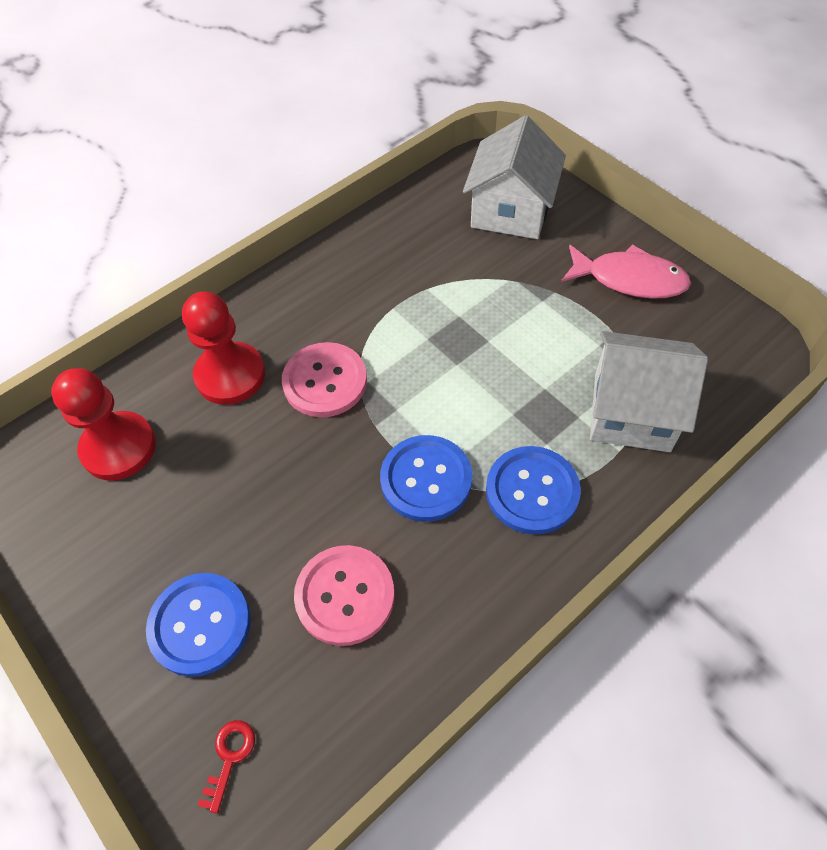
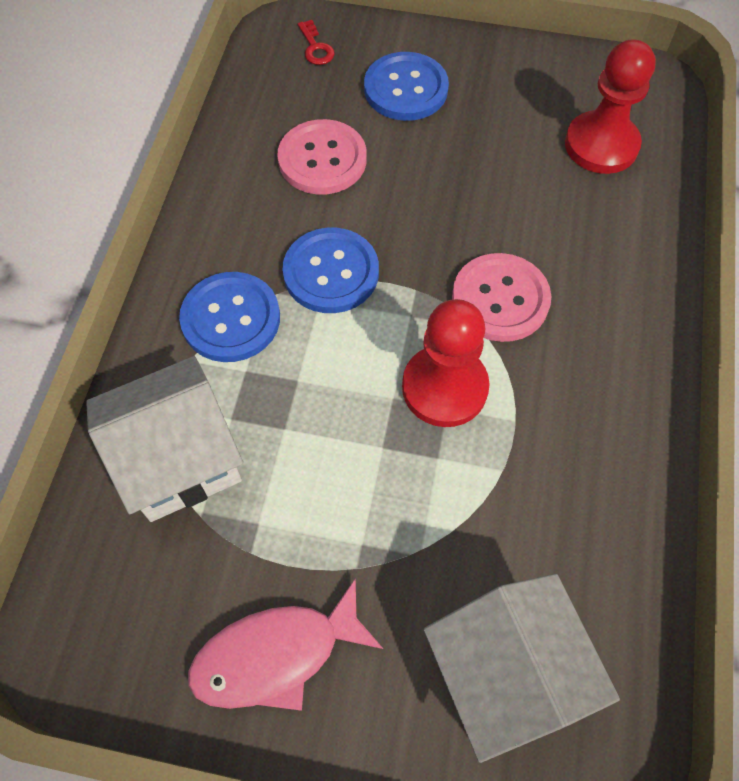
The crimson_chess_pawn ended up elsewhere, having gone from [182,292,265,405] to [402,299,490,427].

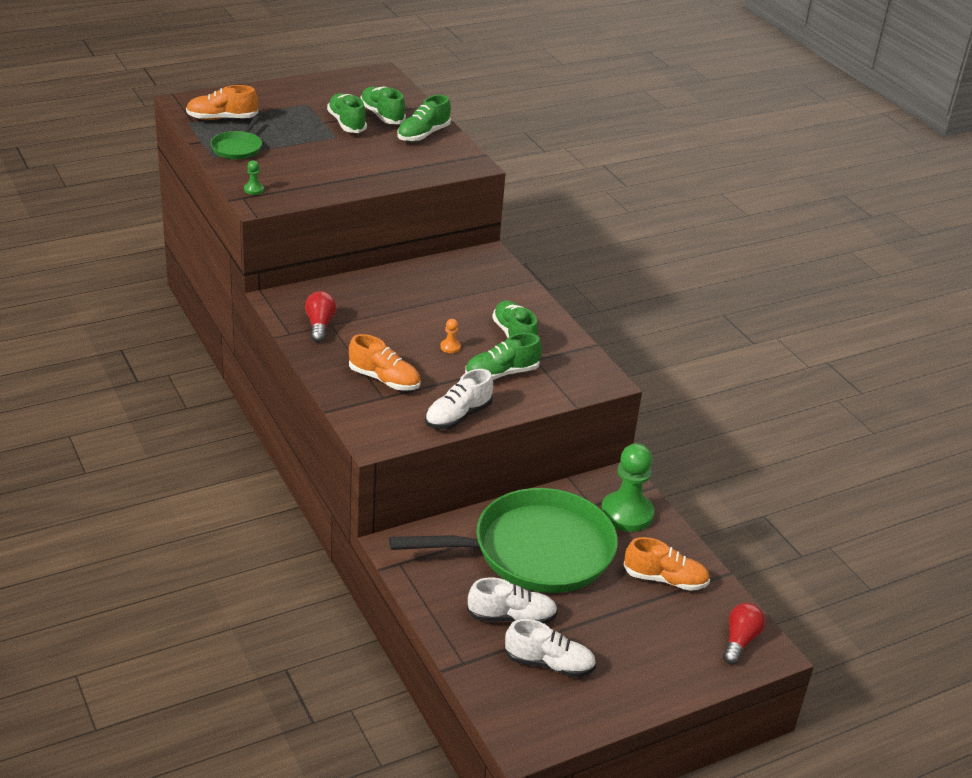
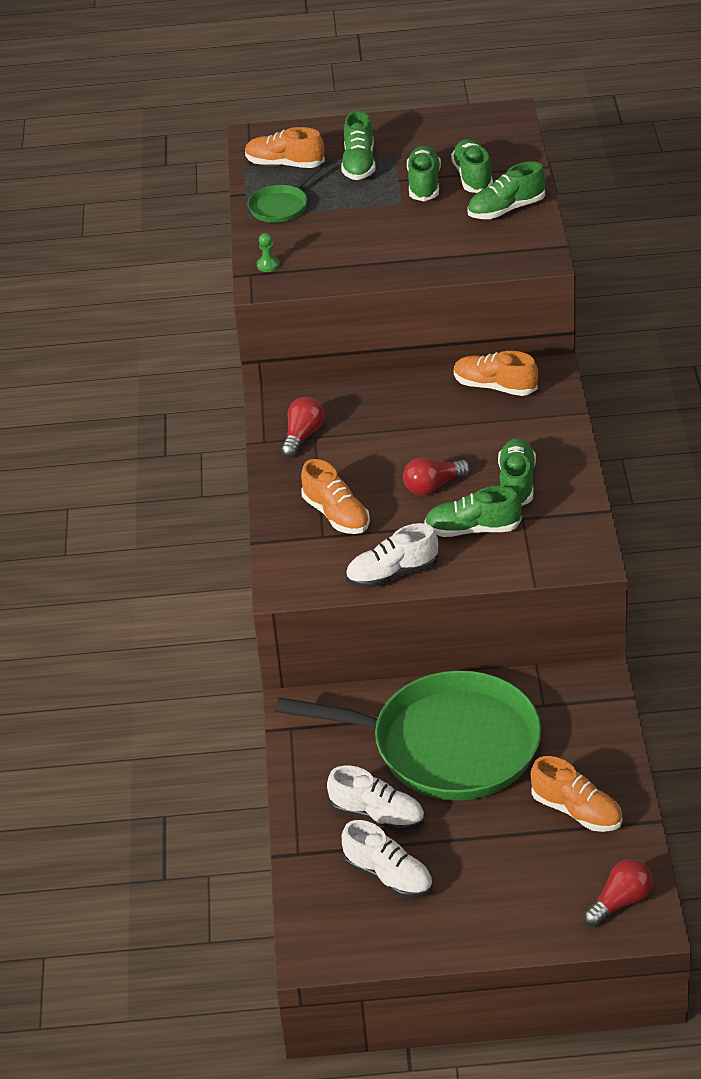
Where the orange-coloured_chess_pawn stood at [440,319,461,353], the crimson_lightbulb came to stand at [403,457,470,495].
The second view lost the green_chess_pawn at [601,443,654,532].
The second view gained the green_sneaker at [341,111,376,180].
The second view gained the orange-coloured_sneaker at [454,351,538,396].

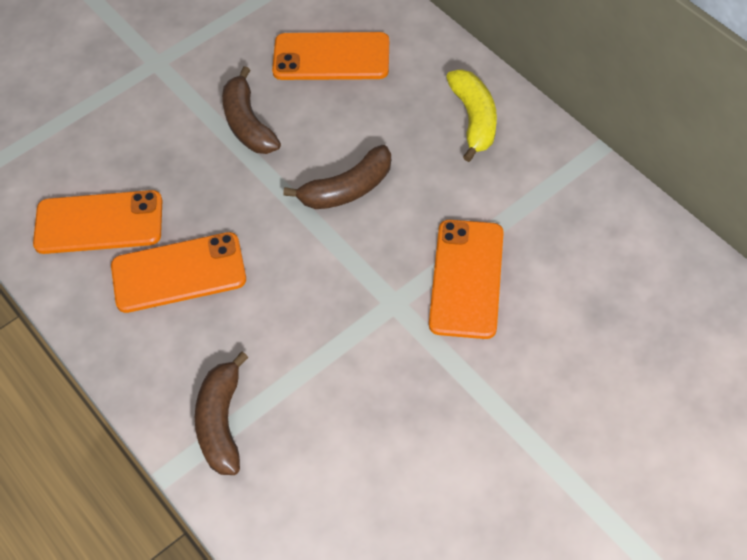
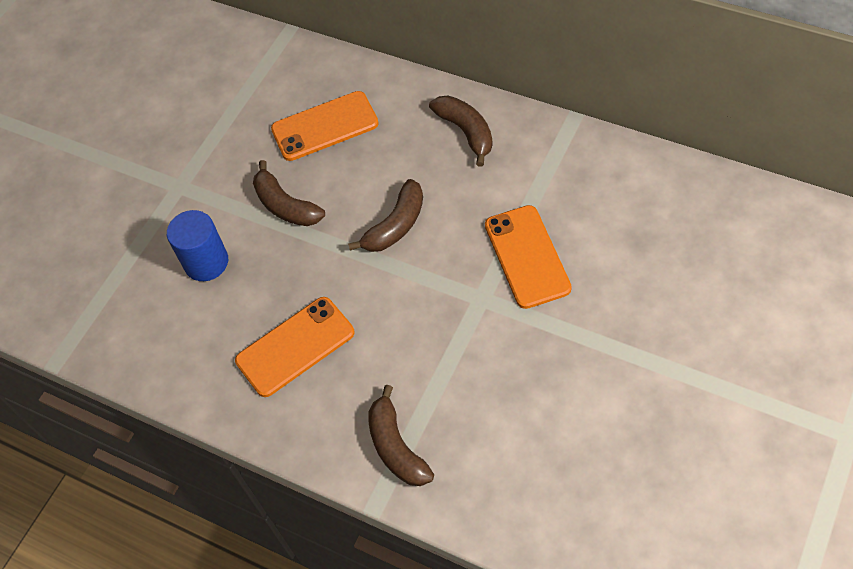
The second view lost the orange-coloured_mobile_phone at [33,190,162,254].
What was the yellow_banana at [446,69,497,162] turned into the dark_brown_banana at [429,96,493,167].
The second view gained the royal_blue_cylinder_shape at [167,210,228,281].

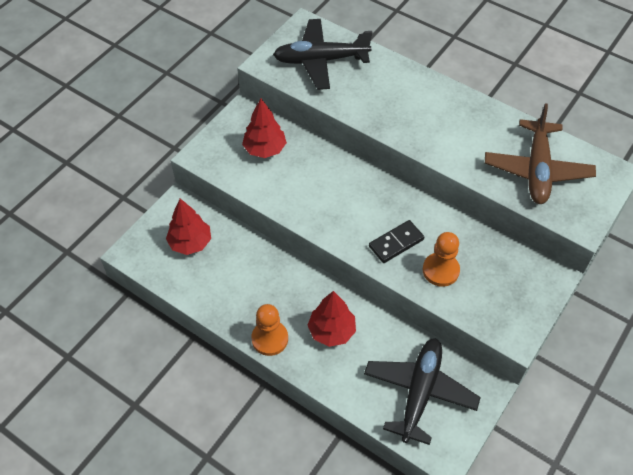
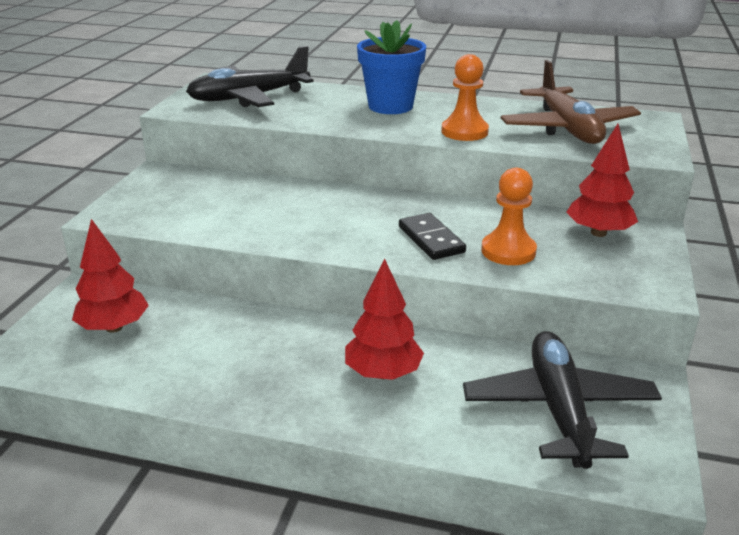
The crimson_tree ended up elsewhere, having gone from [242,98,287,158] to [566,124,638,237].
The orange-coloured_chess_pawn ended up elsewhere, having gone from [251,304,288,356] to [441,54,489,141].
The ebony_domino at [369,220,424,263] ended up facing another way, 60 degrees counterclockwise from before.
The second view gained the royal_blue_plant_pot at [357,20,426,114].

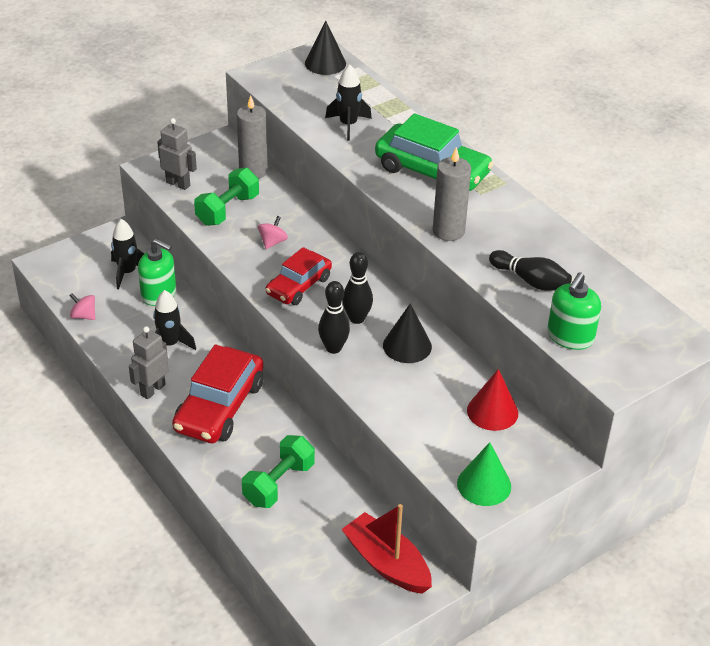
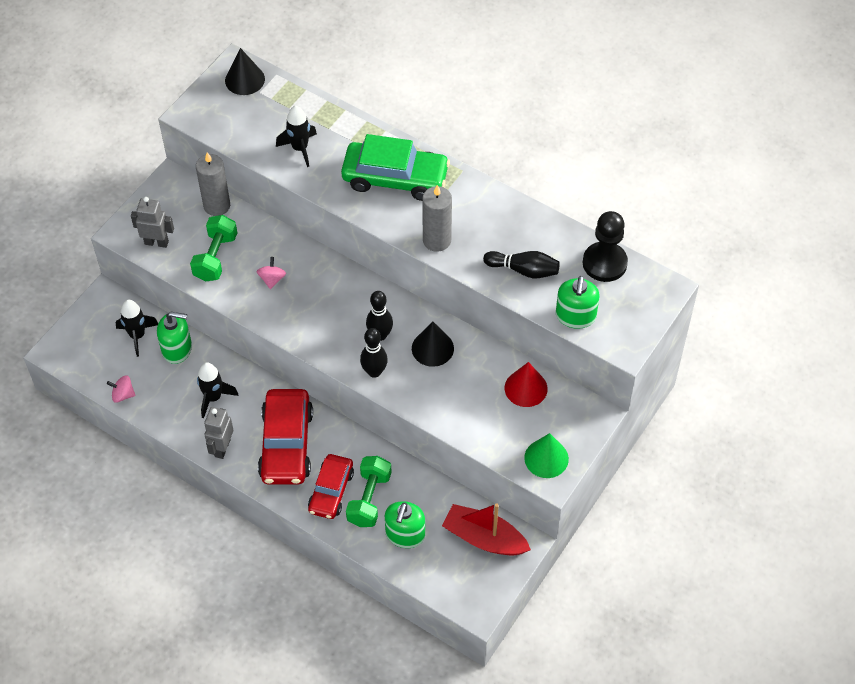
The crimson_toy_car ended up elsewhere, having gone from [266,247,332,305] to [308,454,354,519].
The second view gained the green_pump_bottle at [385,501,425,548].
The second view gained the ebony_chess_pawn at [583,211,628,282].

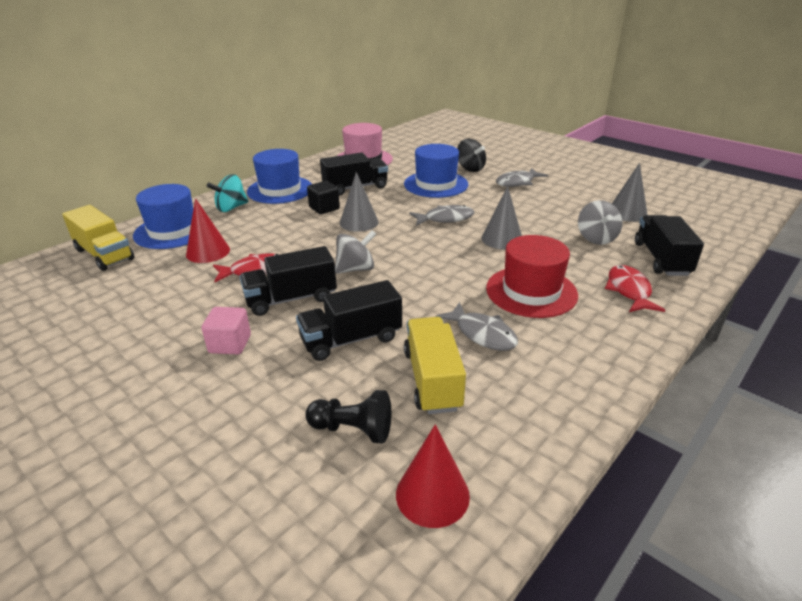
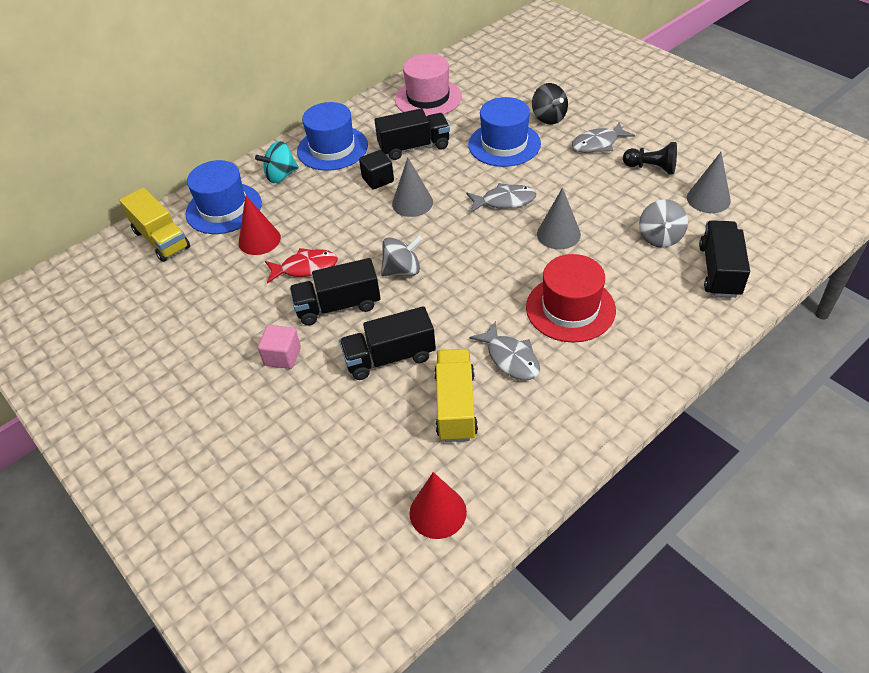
The ebony_chess_pawn ended up elsewhere, having gone from [305,390,391,443] to [623,142,677,175].
The second view lost the crimson_fish_figure at [605,265,665,312].

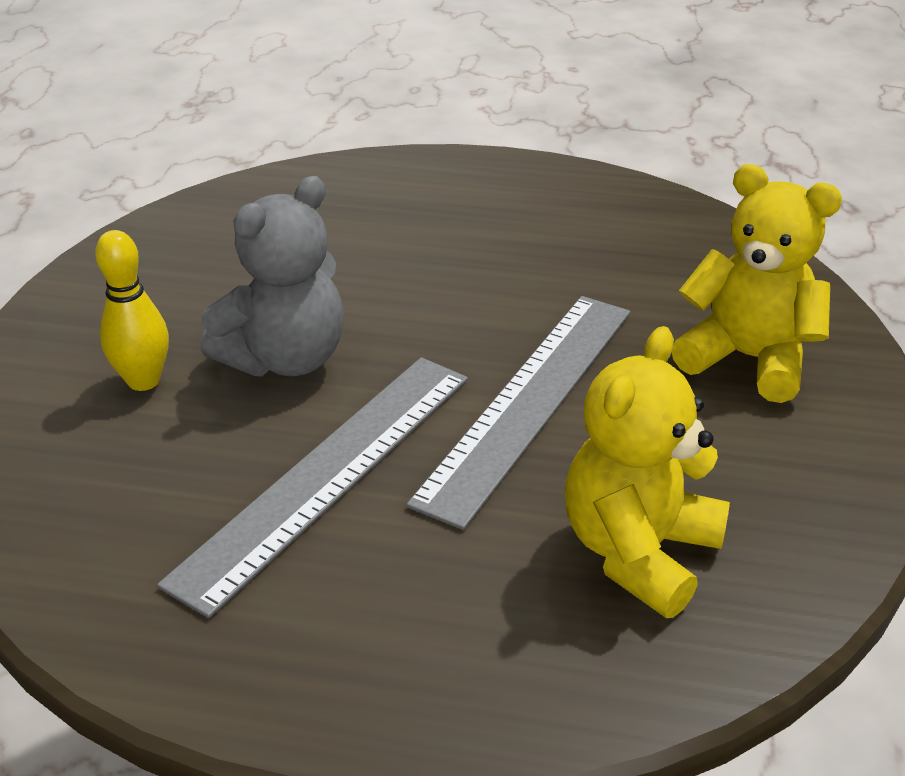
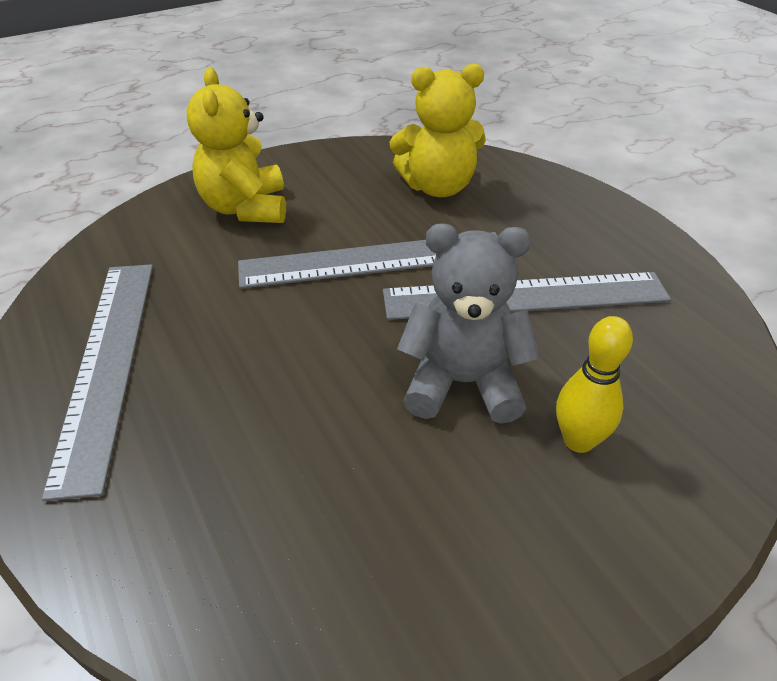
The second view gained the ash-grey_ruler at [42,264,153,501].

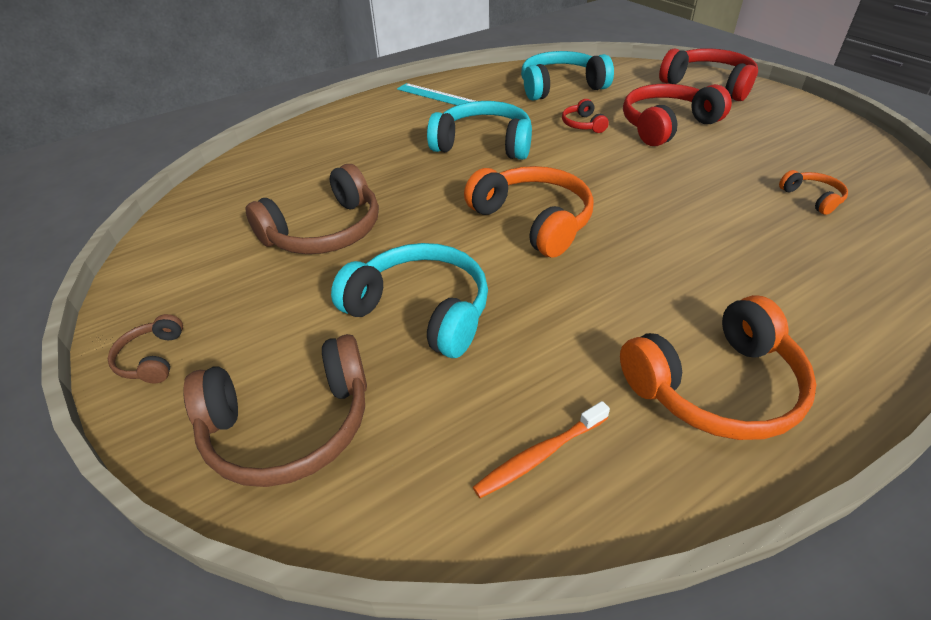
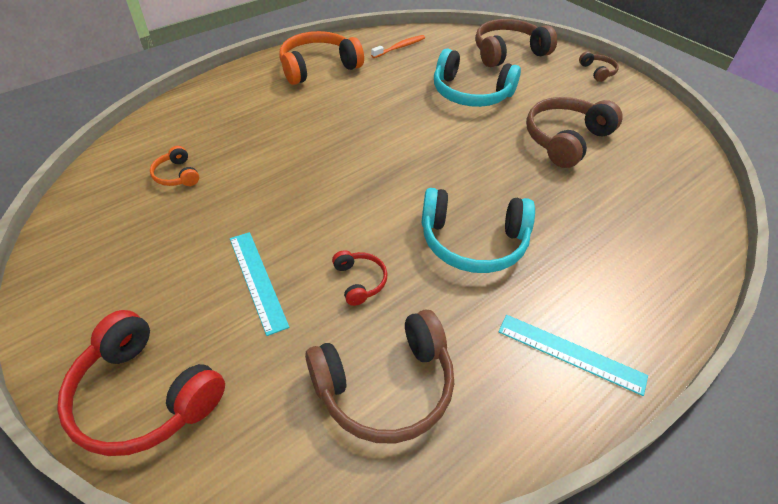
The second view lost the orange-coloured_headset at [464,166,594,258].
What was the teal_headset at [521,51,614,100] turned into the dark_brown_headset at [305,310,454,443].
Where the crimson_headset stood at [623,84,732,146], the teal_ruler came to stand at [230,232,289,336].

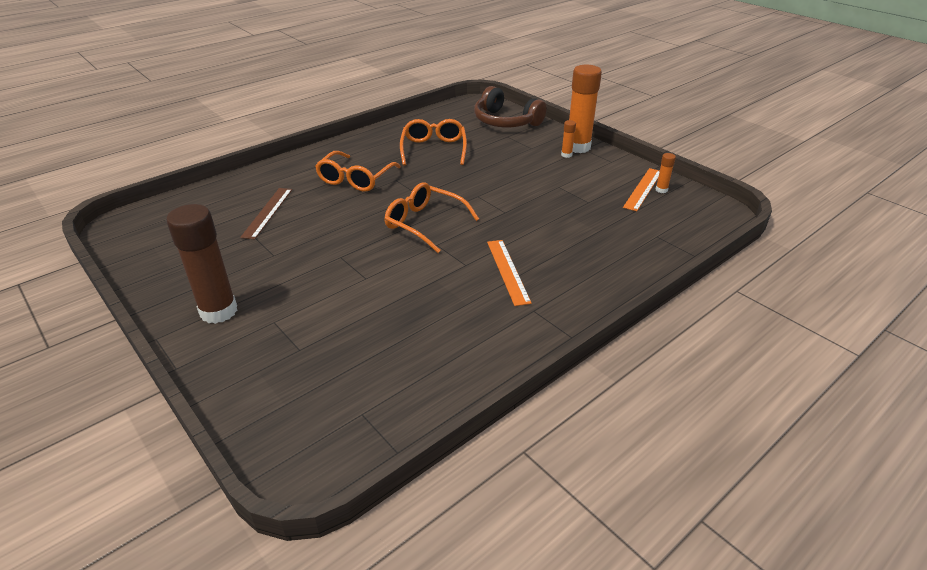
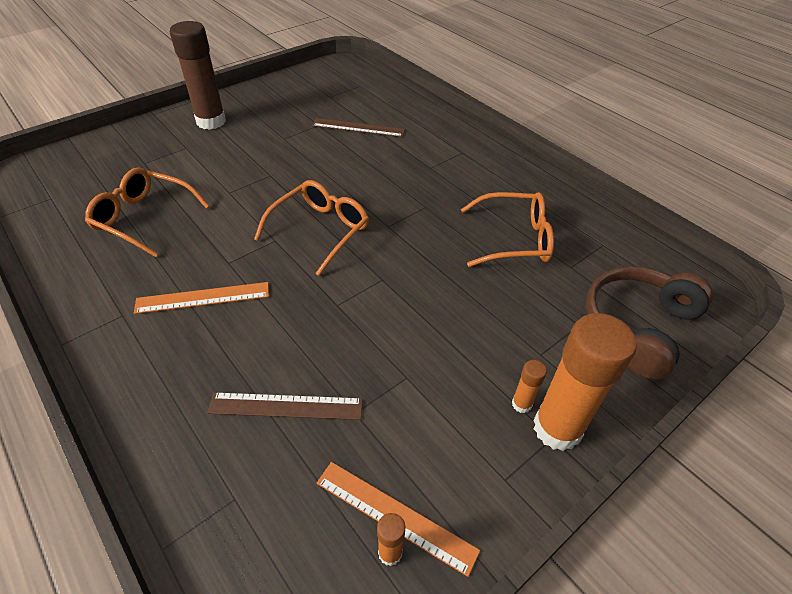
The orange-coloured_eyeglasses ended up elsewhere, having gone from [315,151,401,192] to [85,168,209,257].
The second view gained the dark_brown_ruler at [208,392,363,420].

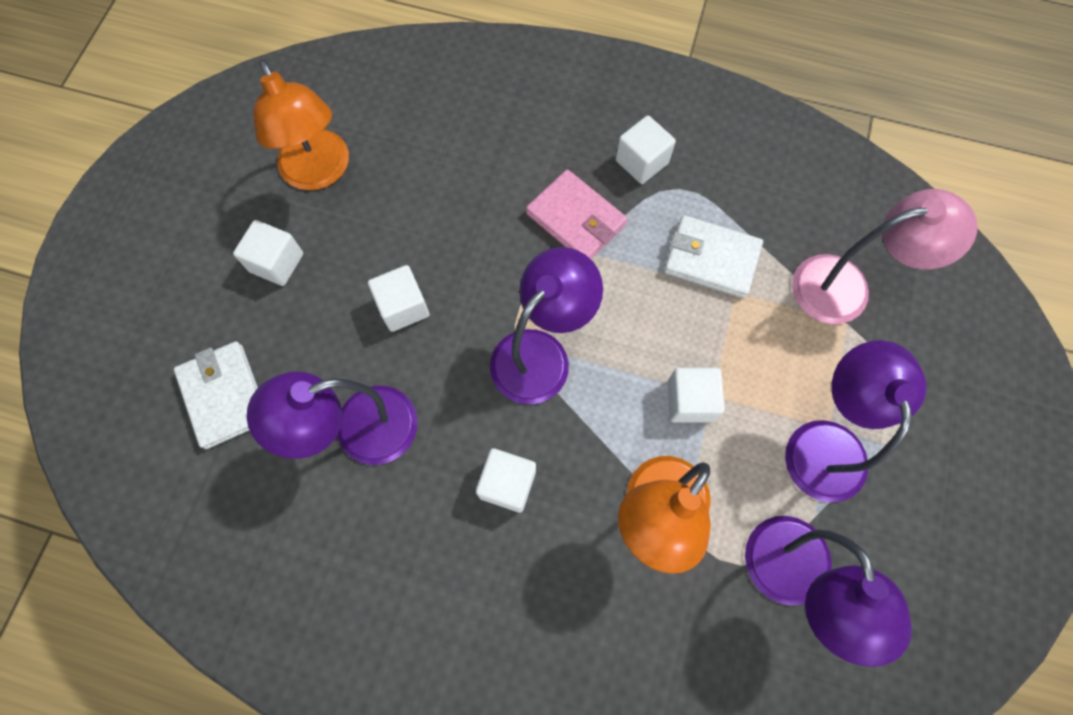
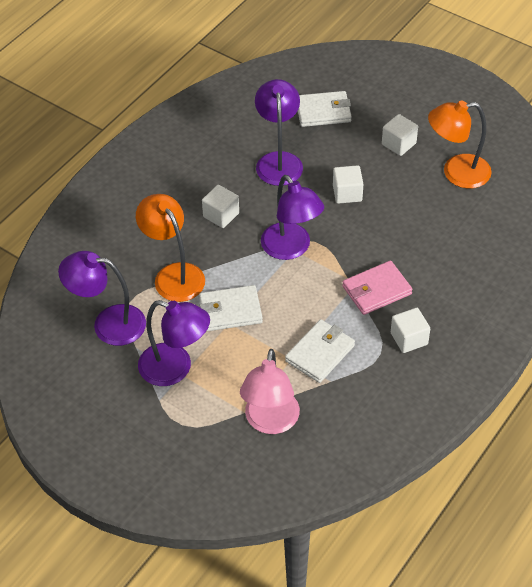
Where the snow-white_block stood at [667,368,725,422], the snow-white_wallet came to stand at [199,285,263,331].

